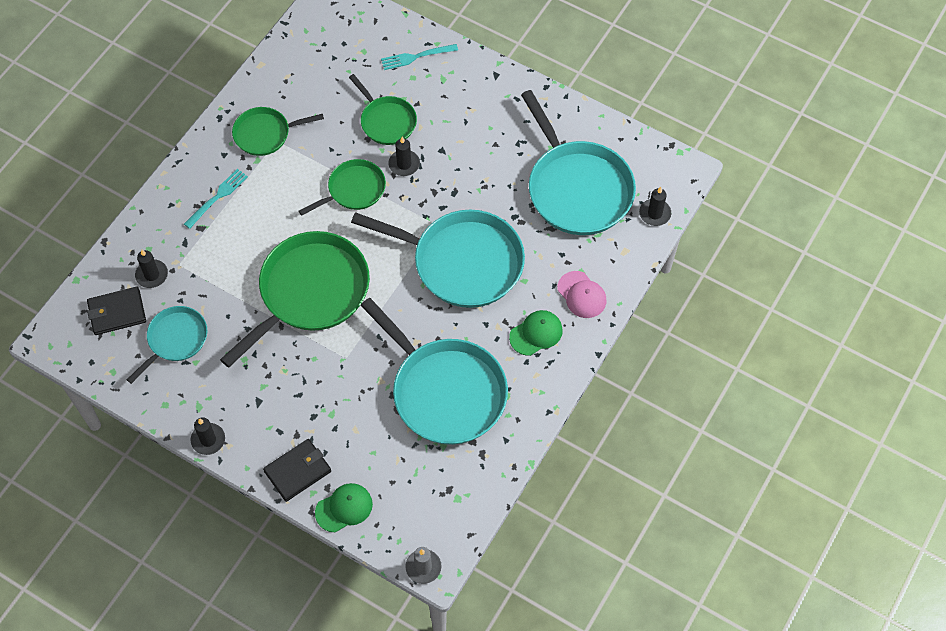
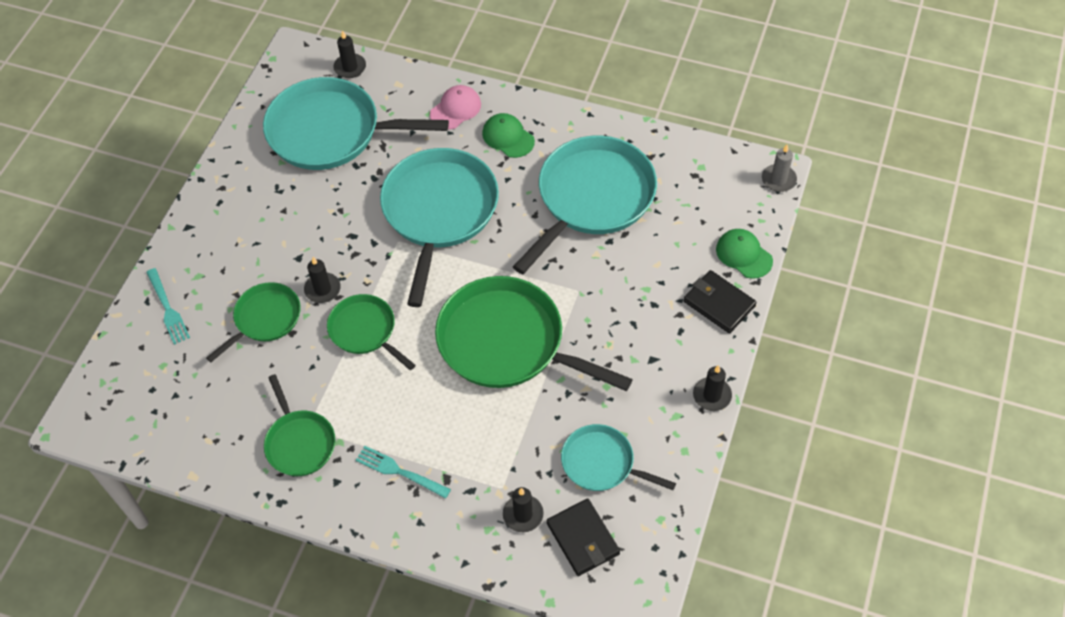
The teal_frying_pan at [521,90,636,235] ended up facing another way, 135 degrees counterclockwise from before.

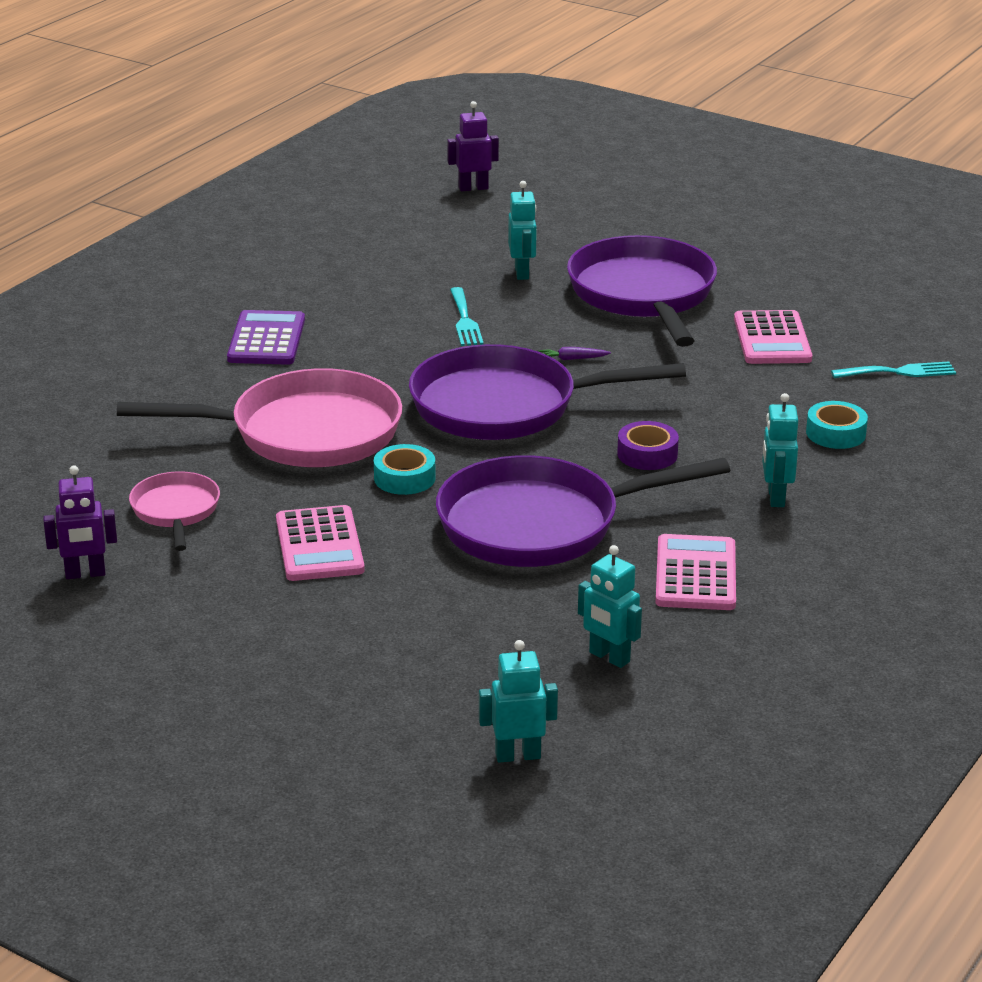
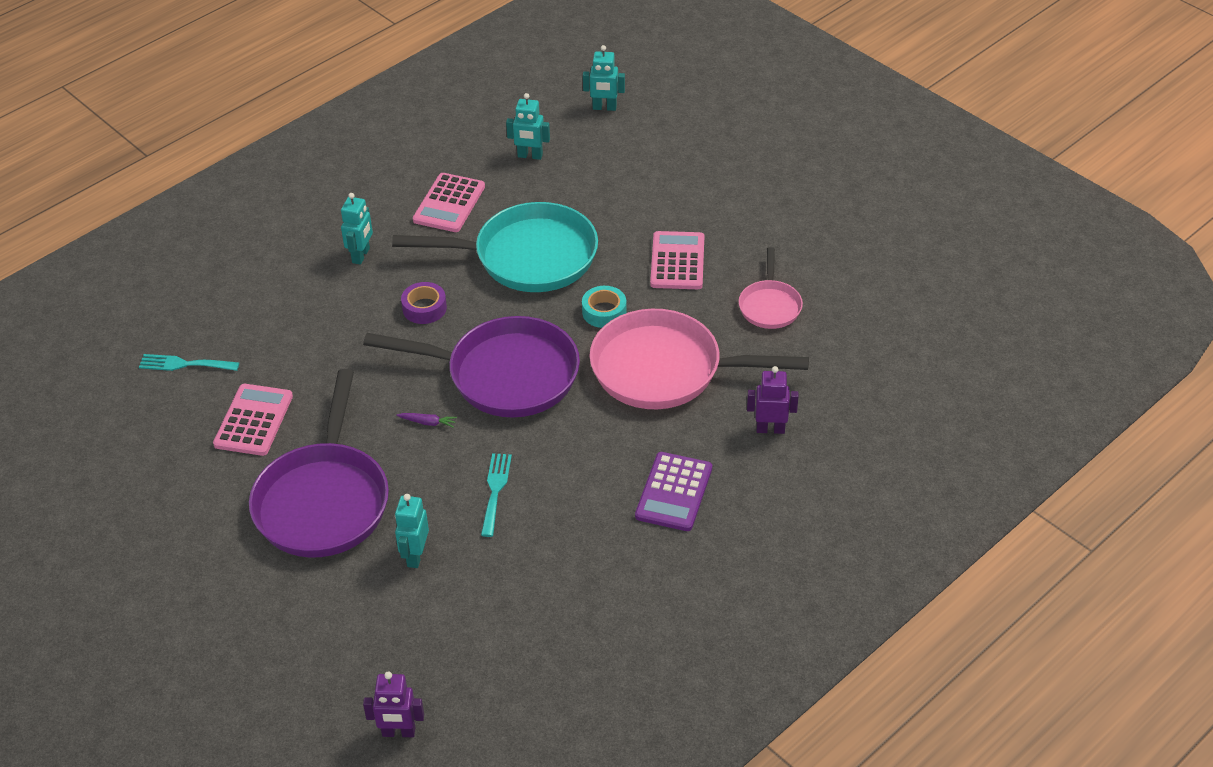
The purple_toy_robot ended up elsewhere, having gone from [43,466,117,579] to [747,366,799,434].
What was the purple_frying_pan at [436,455,730,567] turned into the teal_frying_pan at [392,202,598,292].
The teal_toy_robot at [578,545,642,668] ended up facing another way, 135 degrees clockwise from before.
The second view lost the teal_sticky_tape at [806,401,868,449].

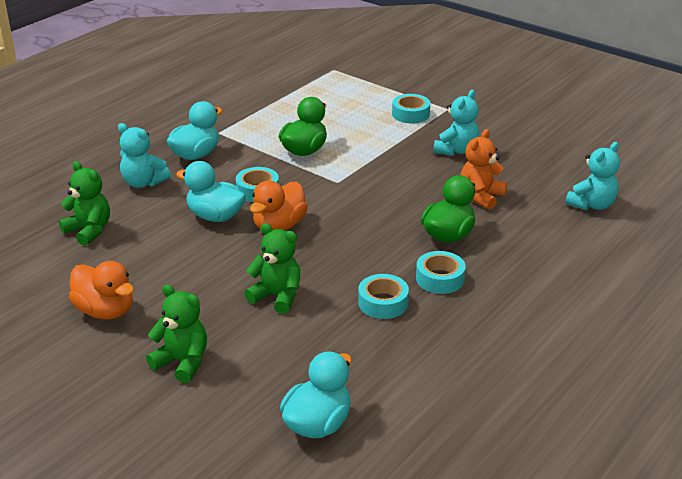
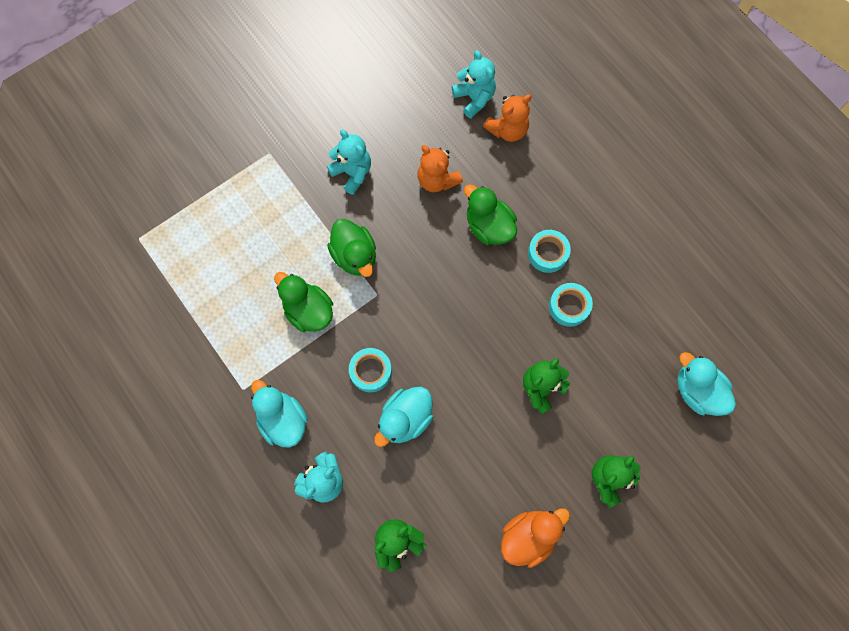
The second view lost the orange-coloured_toy_duck at [250,180,308,231].
The second view lost the teal_sticky_tape at [392,94,430,123].
The second view gained the green_toy_duck at [327,219,376,277].
The second view gained the orange-coloured_teddy at [483,94,532,142].

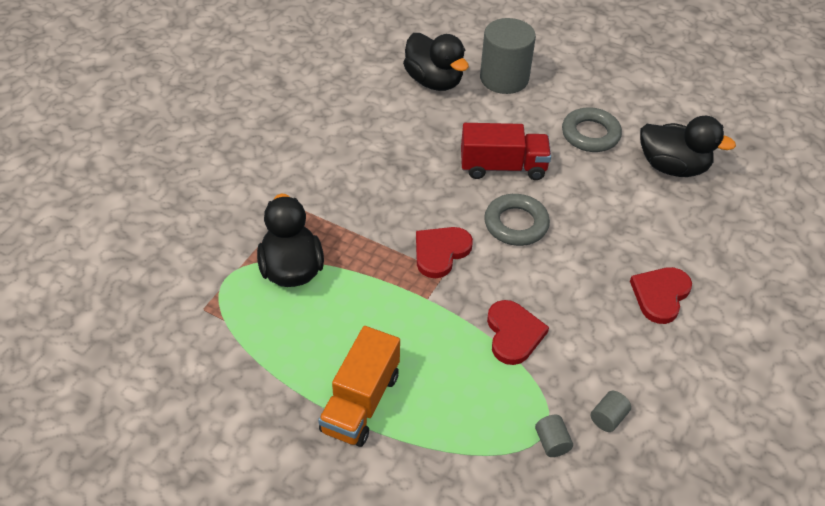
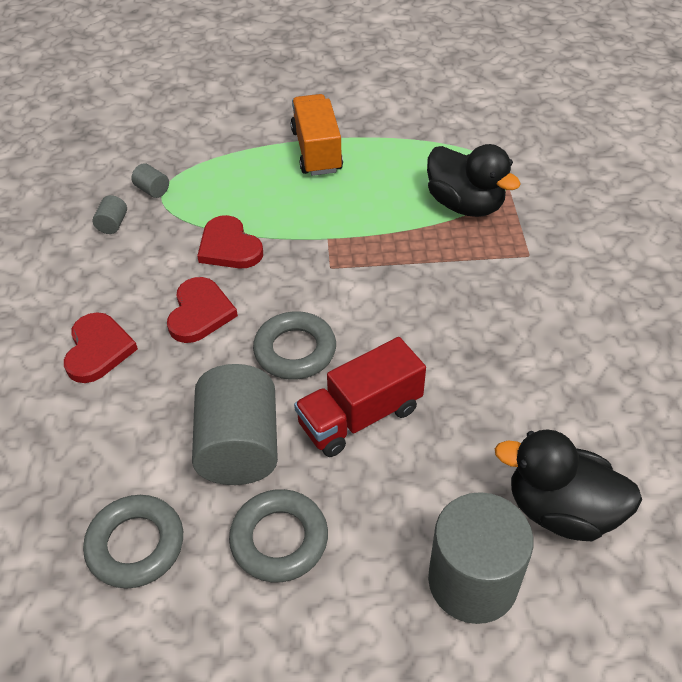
The crimson_heart ended up elsewhere, having gone from [416,227,473,278] to [167,277,238,343].
Where the ebony_toy_duck stood at [640,116,736,177], the ash-grey_ring came to stand at [83,495,183,588].
The second view gained the ash-grey_cylinder_shape at [192,364,278,485].

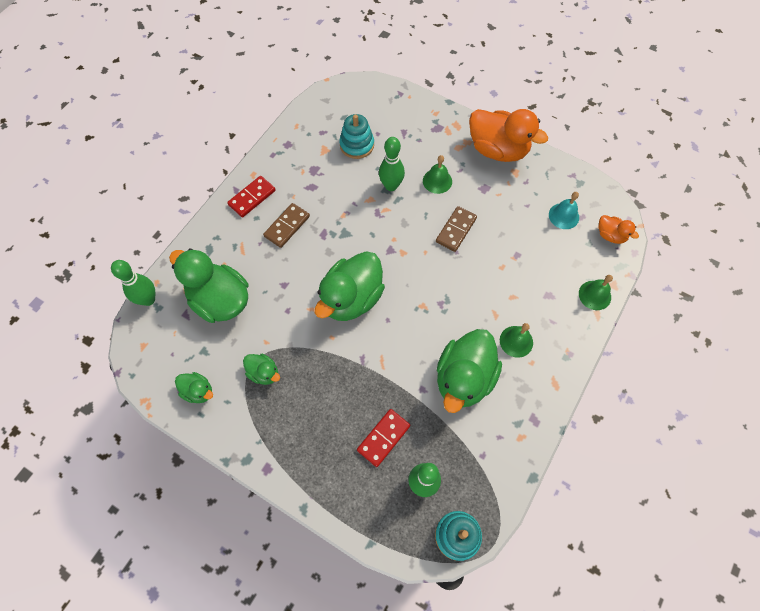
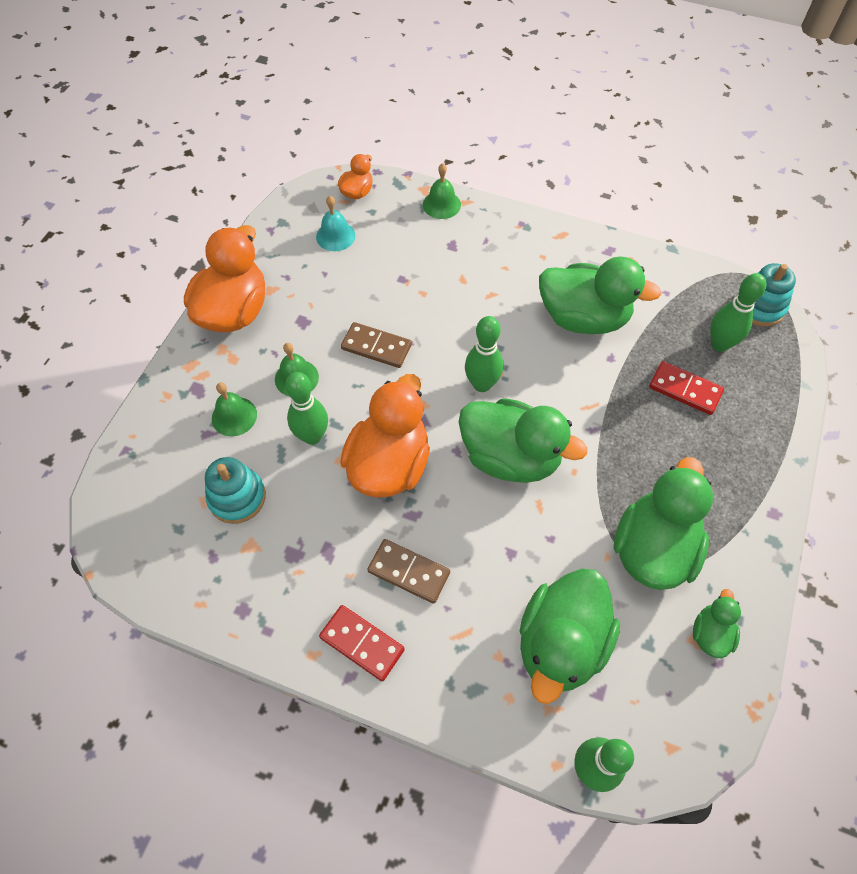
The size of the green_toy_duck at [243,354,280,385] changed by a factor of 2.07.
The green_hand_bell ended up elsewhere, having gone from [500,323,533,358] to [212,383,257,436].
The second view gained the orange-coloured_toy_duck at [340,374,430,498].
The second view gained the green_bowling_pin at [465,316,503,392].

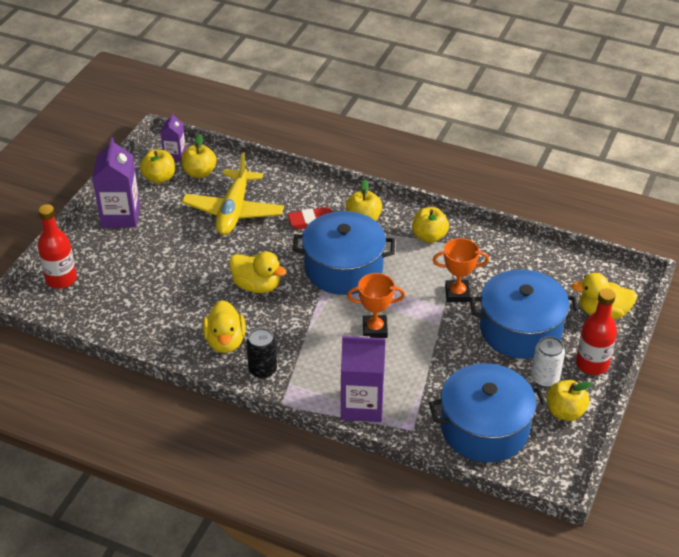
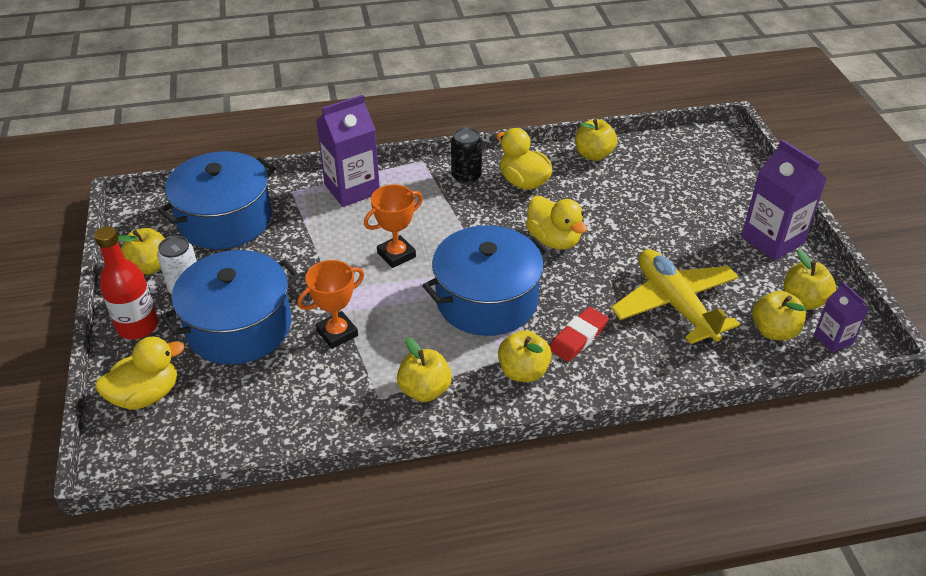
The second view lost the crimson_bottle at [38,204,77,289].
The yellow_toy_duck at [229,251,287,293] ended up facing another way, 120 degrees counterclockwise from before.
The second view gained the yellow_apple_fruit at [575,119,617,161].

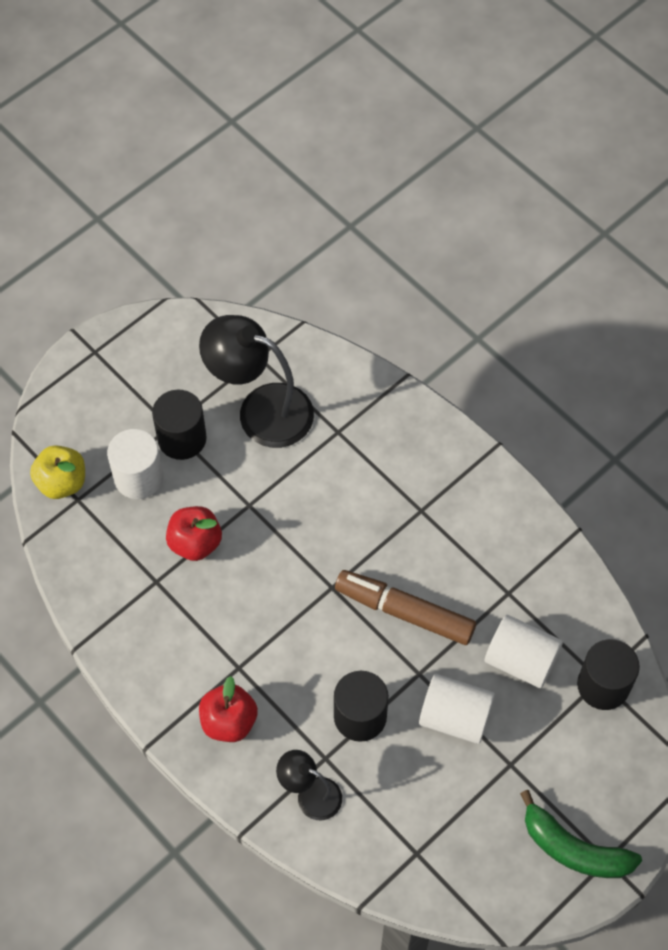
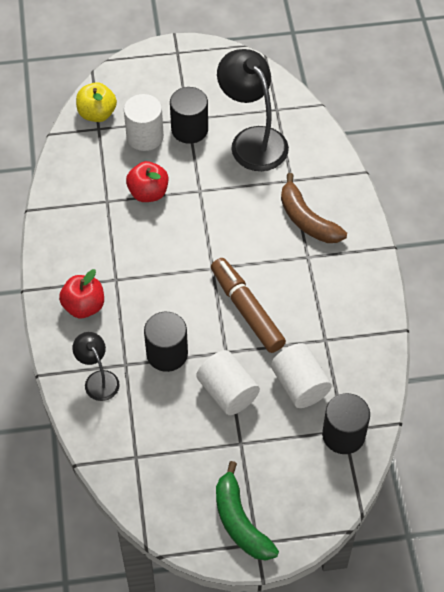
The second view gained the dark_brown_banana at [281,173,347,243].

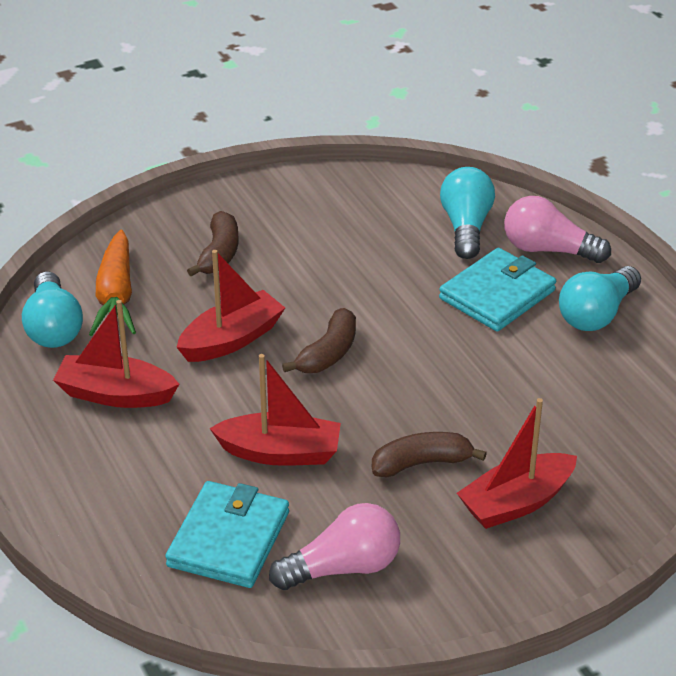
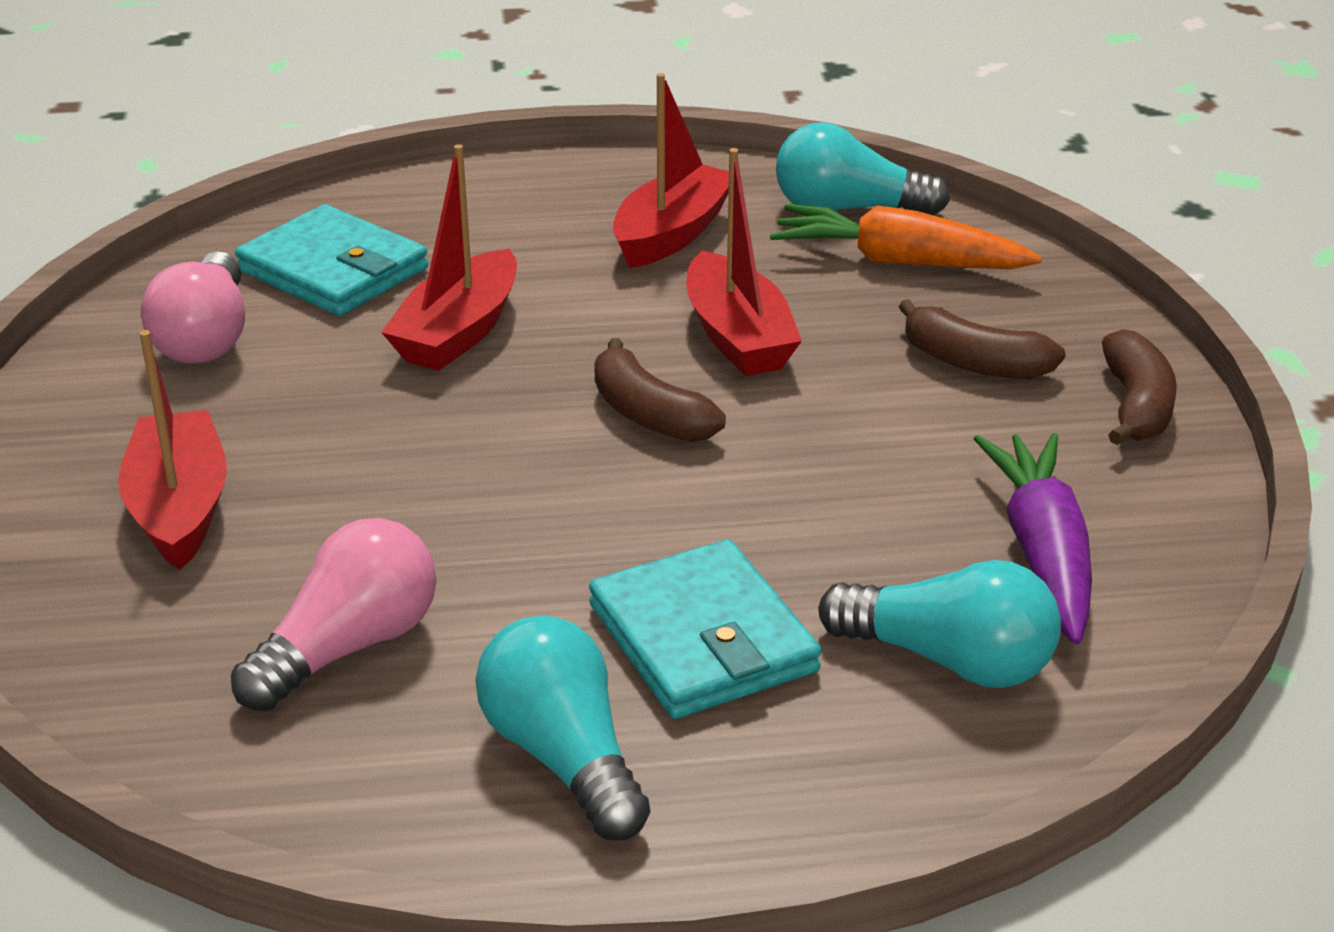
The dark_brown_banana ended up elsewhere, having gone from [372,432,487,477] to [1102,329,1177,445].
The pink_lightbulb ended up elsewhere, having gone from [504,196,611,263] to [231,518,436,711].
The second view gained the purple_root_vegetable at [974,433,1092,644].

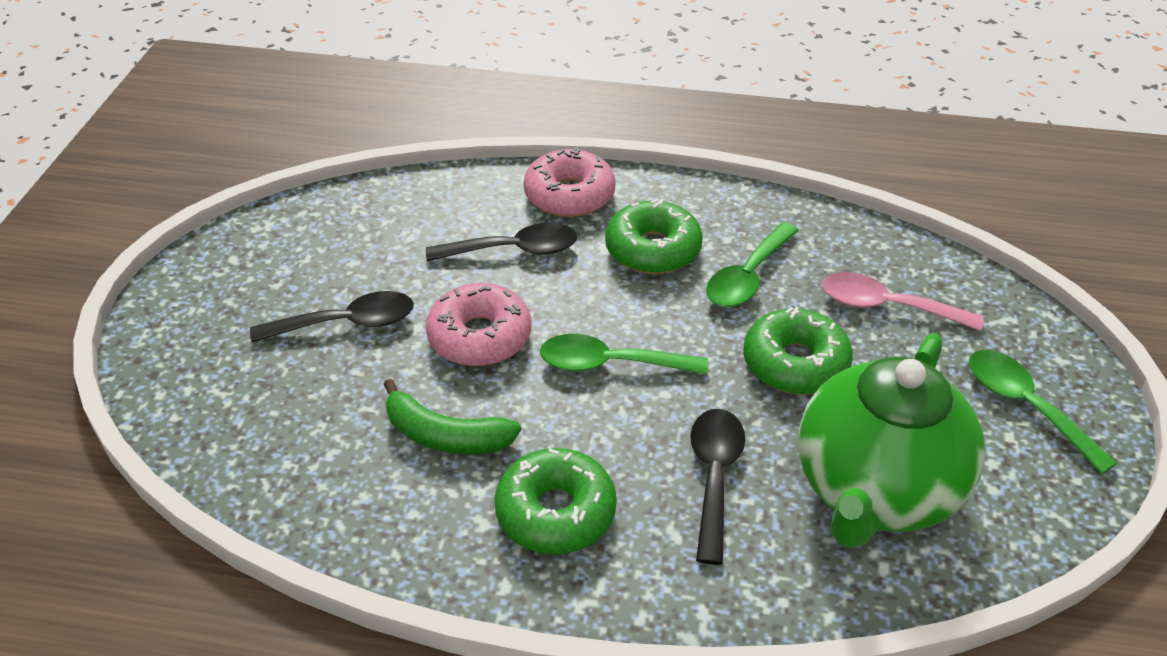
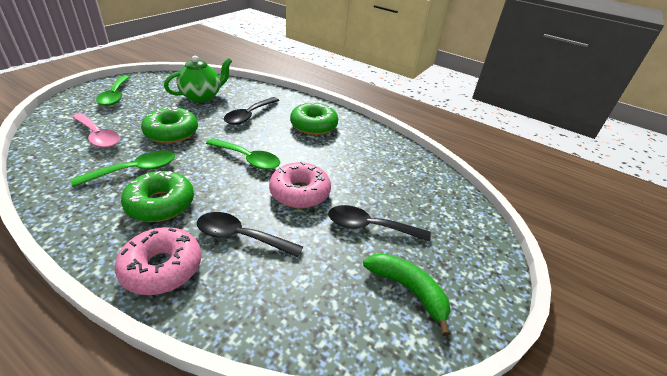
The green_banana ended up elsewhere, having gone from [384,379,521,455] to [363,253,451,336].
The size of the green_teapot at [798,333,985,548] changed by a factor of 0.62.

